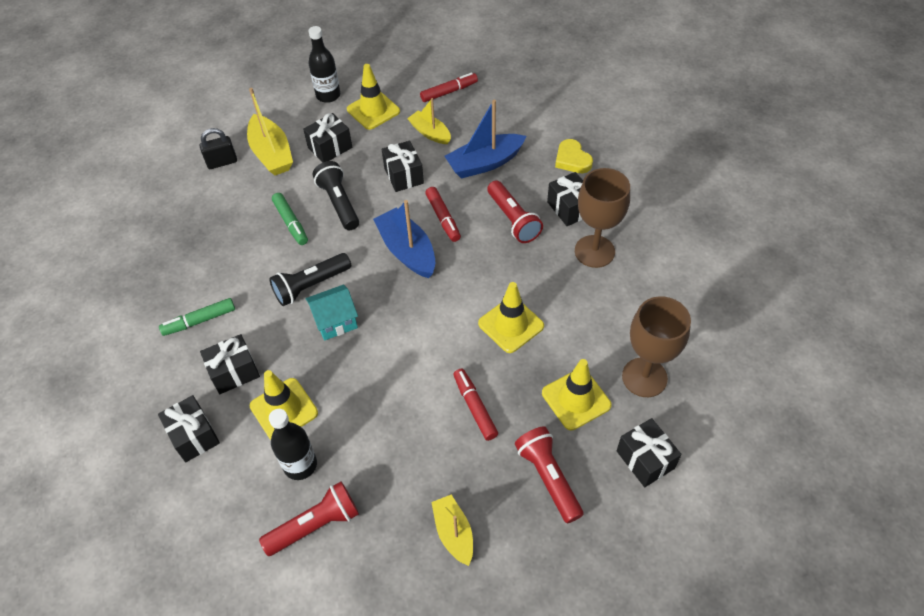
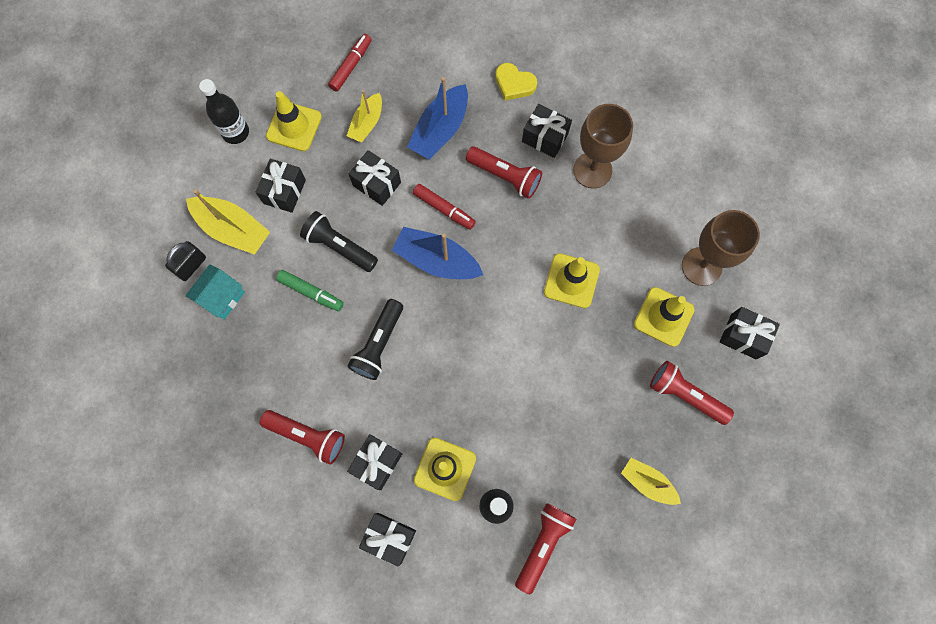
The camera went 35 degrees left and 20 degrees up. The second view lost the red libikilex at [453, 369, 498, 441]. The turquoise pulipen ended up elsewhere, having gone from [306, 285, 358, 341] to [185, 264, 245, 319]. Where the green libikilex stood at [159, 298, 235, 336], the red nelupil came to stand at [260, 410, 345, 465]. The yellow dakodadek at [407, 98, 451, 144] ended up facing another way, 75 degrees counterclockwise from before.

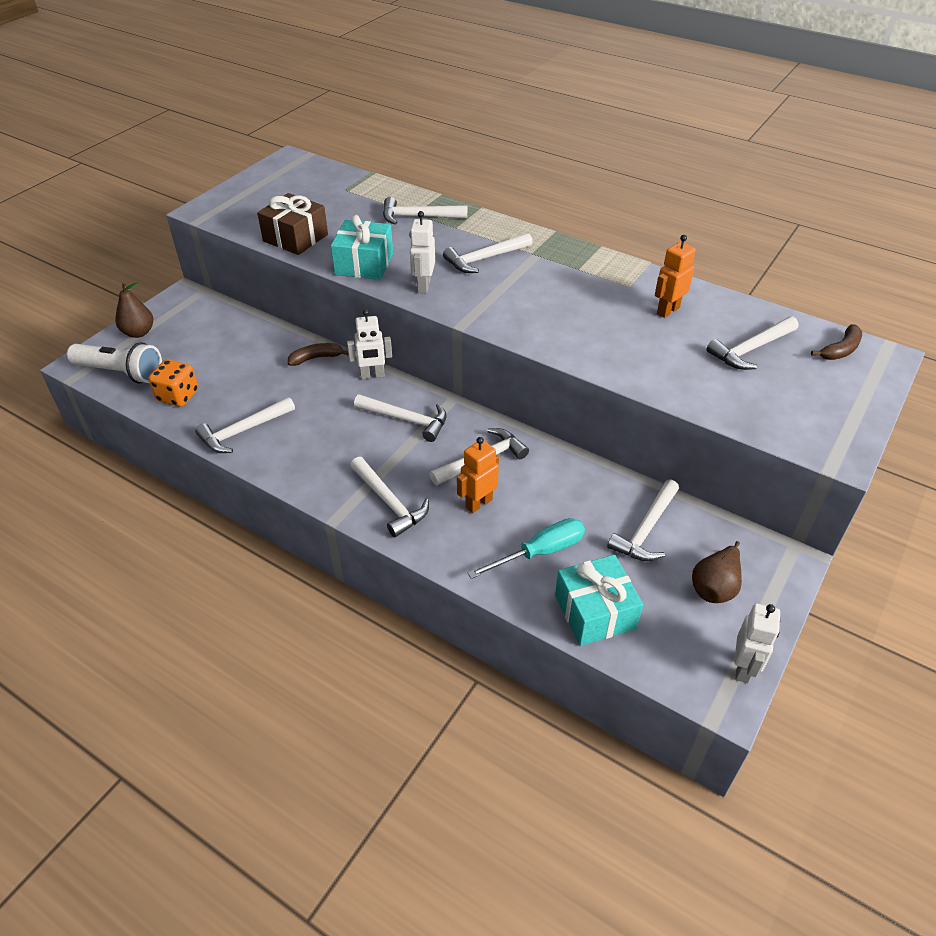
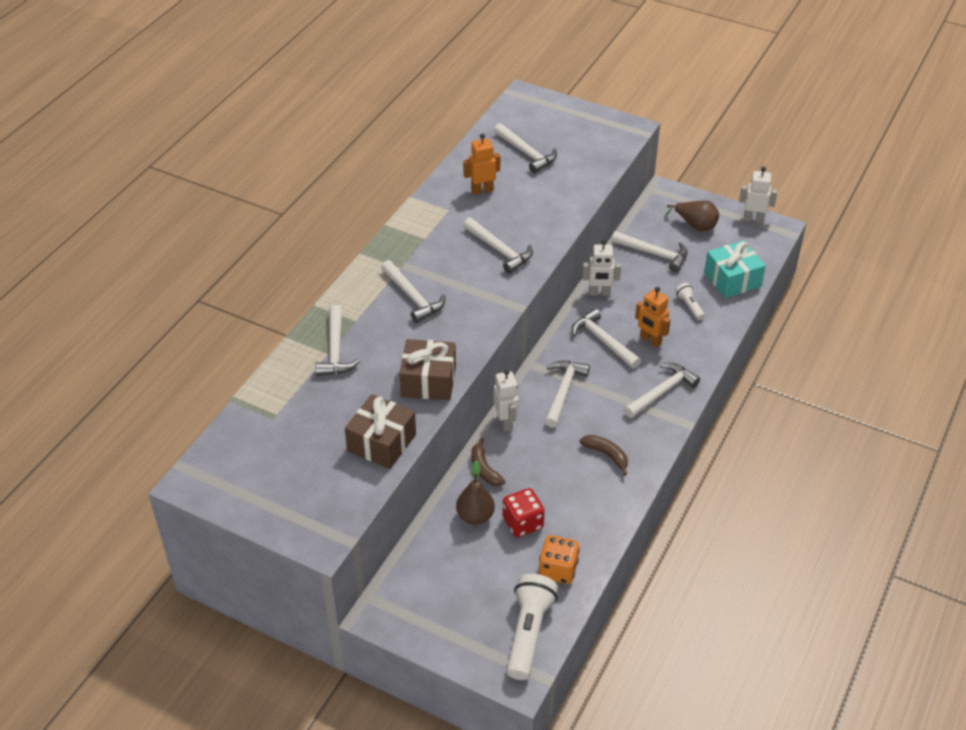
The camera went 95 degrees left and 0 degrees up. The second view gained the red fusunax at [503, 488, 545, 537]. The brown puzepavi ended up elsewhere, having gone from [115, 282, 153, 338] to [456, 460, 495, 525]. The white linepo ended up elsewhere, having gone from [195, 397, 295, 453] to [463, 218, 533, 274]. The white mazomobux ended up elsewhere, having gone from [409, 211, 435, 293] to [582, 240, 621, 296]. The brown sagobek ended up elsewhere, having gone from [811, 324, 862, 360] to [580, 435, 628, 476]. Where the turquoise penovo stood at [467, 518, 585, 579], the white nelupil came to stand at [675, 283, 705, 320]. What was the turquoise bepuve at [331, 215, 393, 280] turned into the brown bepuve at [400, 339, 456, 400]. The orange mazomobux at [655, 235, 696, 318] ended up facing another way, 120 degrees clockwise from before.

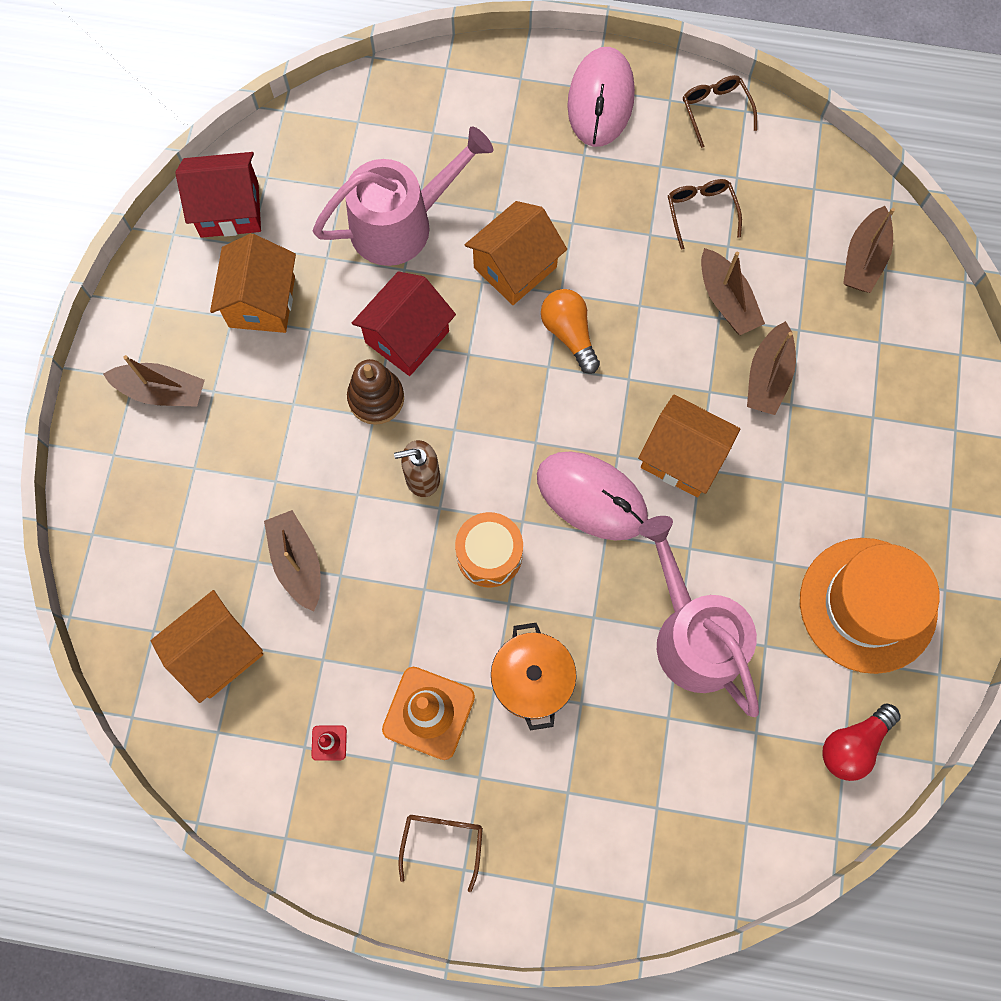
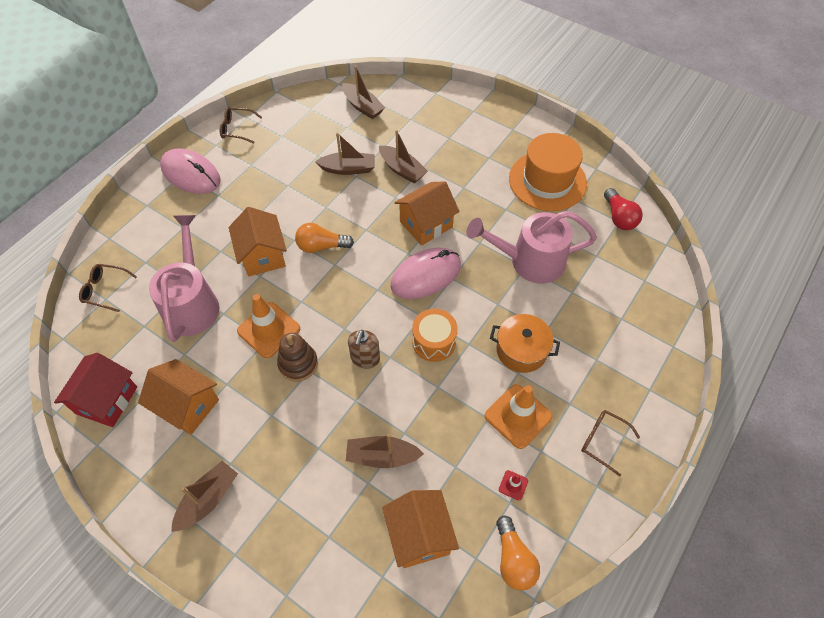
The camera went 65 degrees left and 15 degrees down. The second view gained the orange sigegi at [496, 516, 540, 590]. The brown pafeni ended up elsewhere, having gone from [668, 179, 742, 250] to [79, 264, 137, 312]. Where the red pulipen stood at [352, 271, 456, 376], the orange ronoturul came to stand at [237, 294, 300, 358].

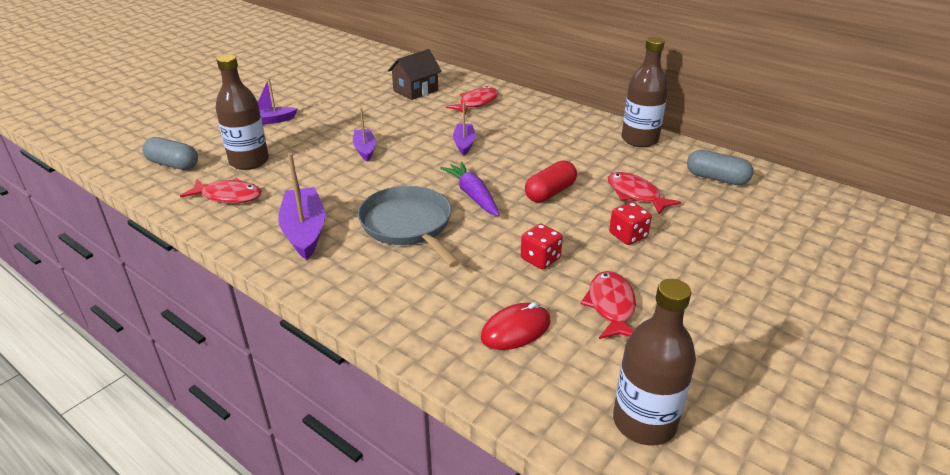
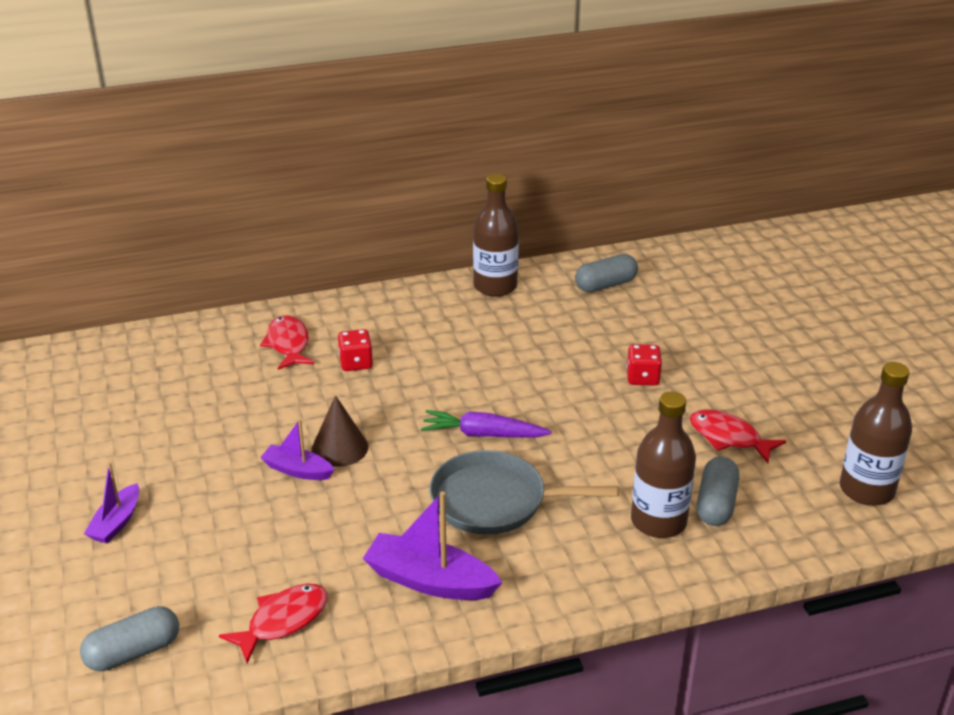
The camera went 55 degrees left and 0 degrees up. The second view lost the brown pulipen at [388, 49, 442, 100]. The second view lost the purple dakodadek at [453, 103, 476, 155]. The second view lost the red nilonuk at [525, 160, 577, 202]. The second view lost the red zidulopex at [608, 172, 681, 215]. The second view gained the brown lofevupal at [312, 395, 368, 467]. The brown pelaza ended up elsewhere, having gone from [216, 55, 269, 170] to [631, 391, 696, 538]. The red fusunax ended up elsewhere, having gone from [521, 224, 563, 270] to [338, 329, 373, 371]. Where the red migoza stood at [481, 302, 551, 350], the grey nilonuk came to stand at [697, 457, 739, 526].

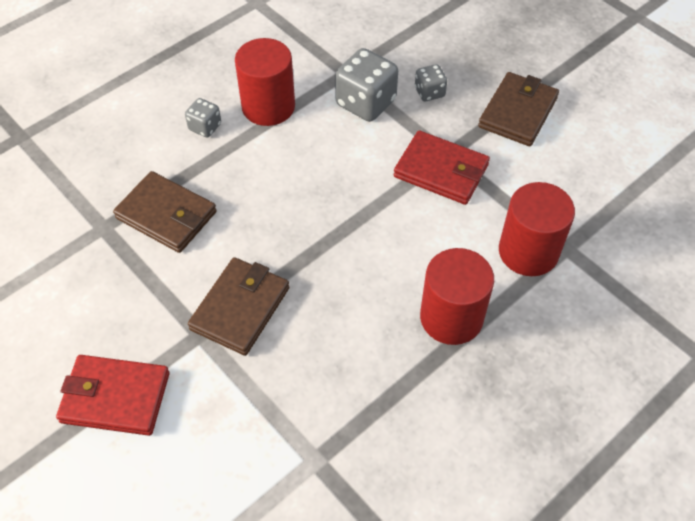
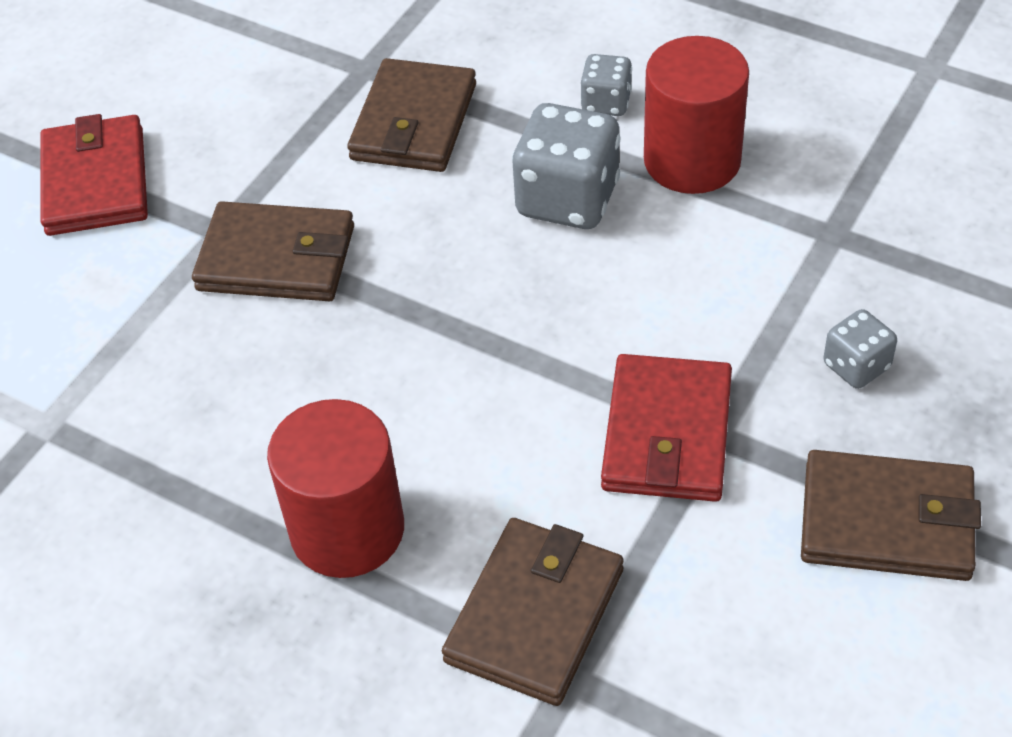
The camera went 75 degrees right and 5 degrees down. The grey fusunax ended up elsewhere, having gone from [335, 48, 398, 122] to [512, 103, 621, 229]. Where the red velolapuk stood at [499, 182, 575, 276], the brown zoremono came to stand at [442, 518, 624, 706].

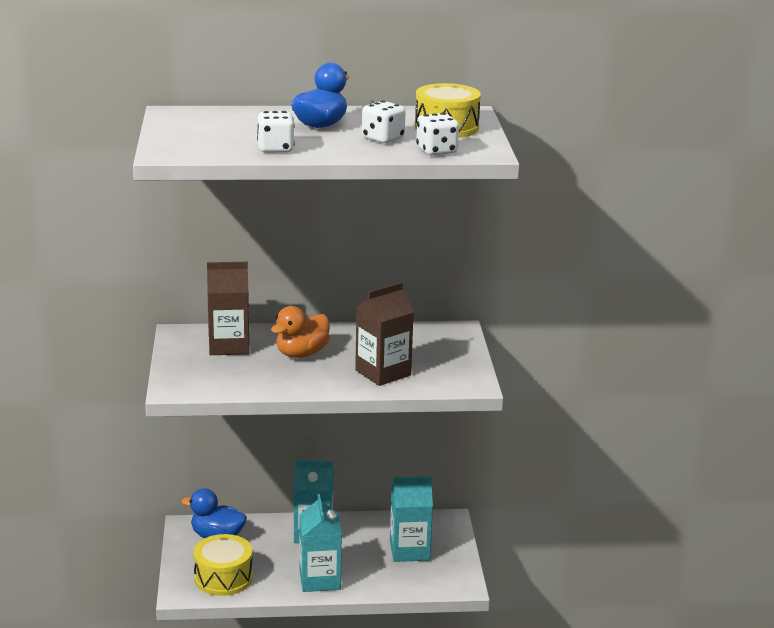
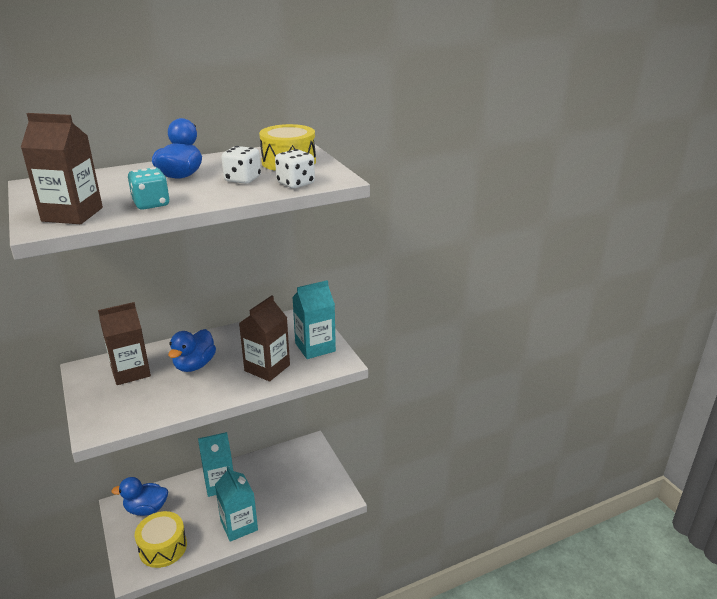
The camera went 20 degrees left and 5 degrees up. The second view gained the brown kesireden at [21, 113, 103, 224]. The turquoise kesireden ended up elsewhere, having gone from [390, 476, 433, 562] to [292, 280, 336, 359]. What was the white fusunax at [257, 111, 295, 153] turned into the turquoise fusunax at [128, 167, 170, 210]. What was the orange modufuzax at [271, 306, 330, 358] turned into the blue modufuzax at [168, 329, 216, 372].

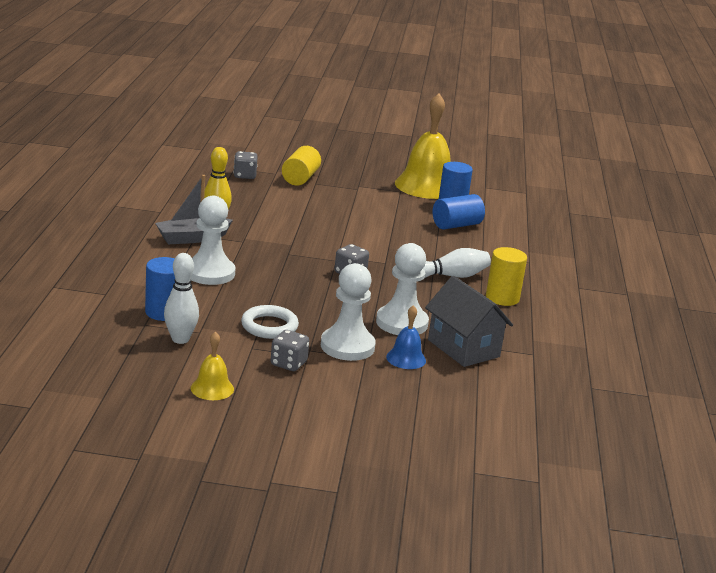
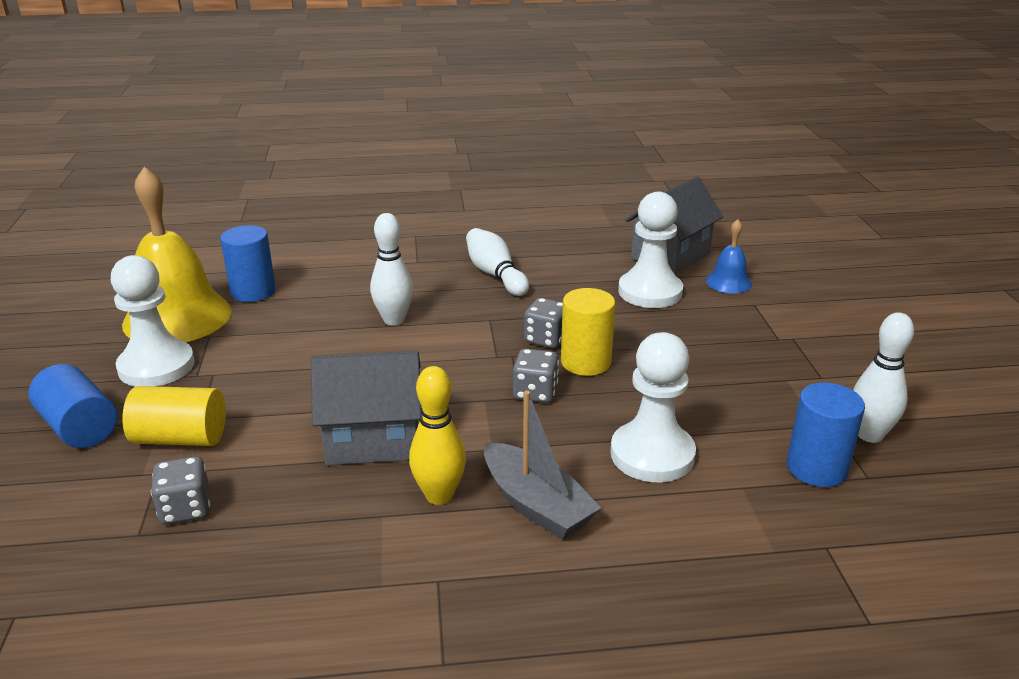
The camera went 100 degrees left and 5 degrees up. The second view lost the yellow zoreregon at [191, 332, 234, 400]. The second view lost the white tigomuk at [241, 305, 299, 339]. The second view gained the grey pulipen at [311, 351, 422, 465]. The second view gained the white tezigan at [370, 213, 413, 325]. The grey fusunax ended up elsewhere, having gone from [271, 330, 309, 371] to [513, 348, 559, 403]. The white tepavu ended up elsewhere, having gone from [321, 263, 376, 361] to [111, 255, 195, 387]. The blue velolapuk ended up elsewhere, having gone from [433, 194, 485, 230] to [28, 364, 117, 448]. The yellow velolapuk ended up elsewhere, having gone from [486, 247, 527, 306] to [561, 288, 615, 376].

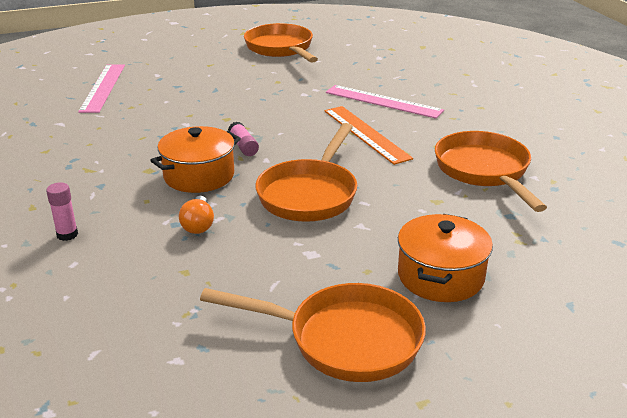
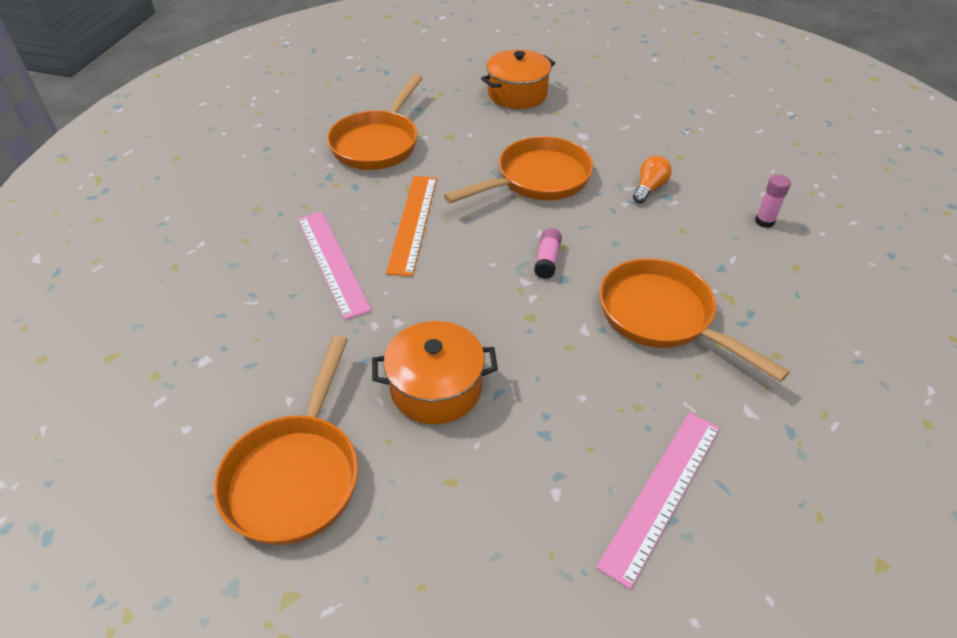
The camera went 145 degrees left and 15 degrees up. The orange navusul ended up elsewhere, having gone from [150, 126, 241, 193] to [372, 321, 498, 424]. The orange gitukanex ended up elsewhere, having gone from [200, 283, 426, 382] to [600, 258, 790, 382].

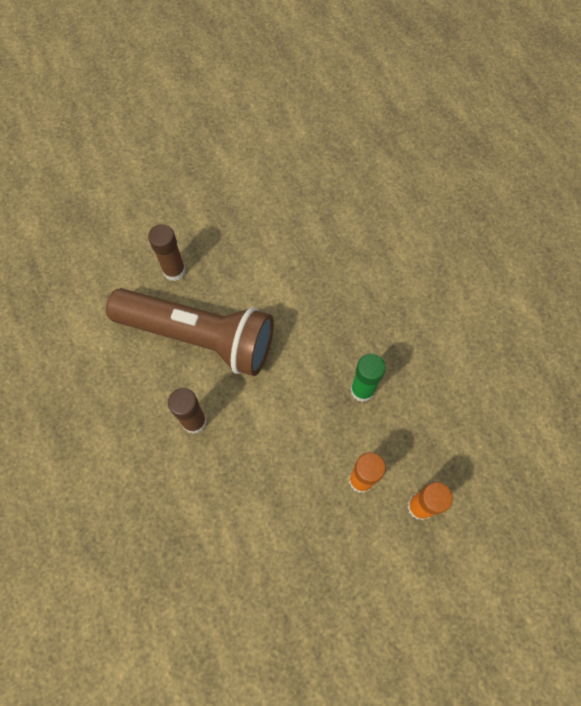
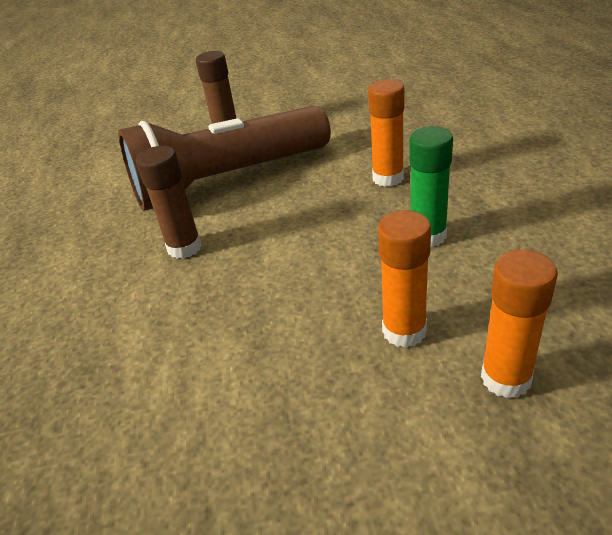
The camera went 20 degrees right and 30 degrees down. The second view gained the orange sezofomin at [368, 79, 405, 187]. The brown nelupil at [106, 288, 274, 376] ended up facing another way, 120 degrees clockwise from before.

